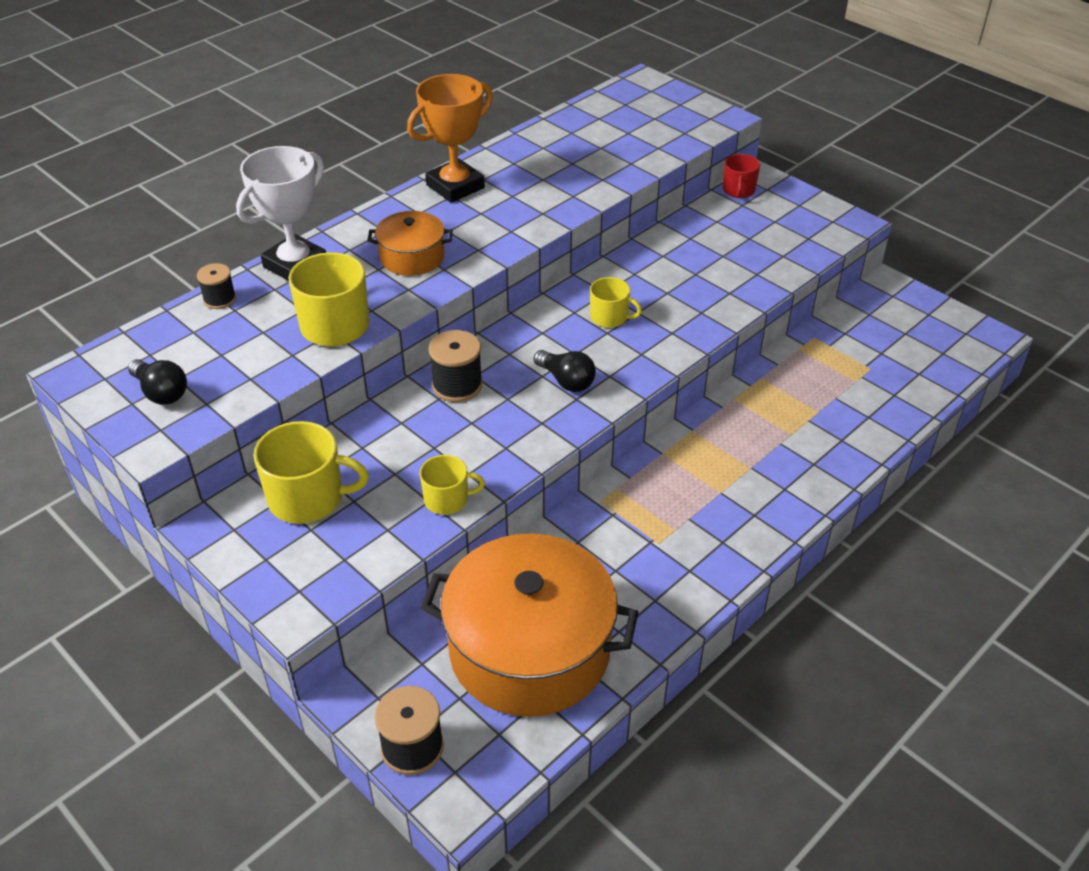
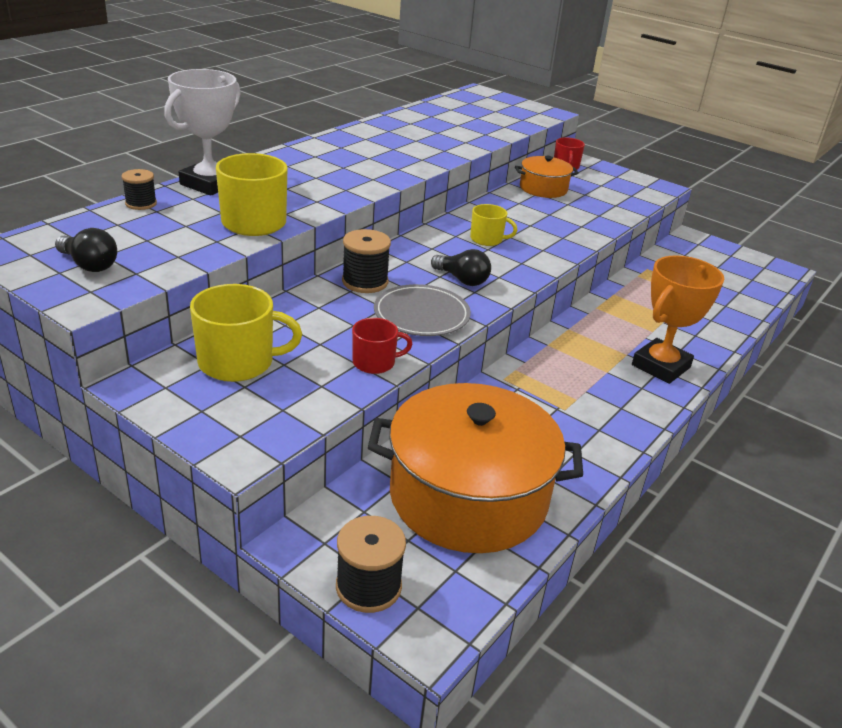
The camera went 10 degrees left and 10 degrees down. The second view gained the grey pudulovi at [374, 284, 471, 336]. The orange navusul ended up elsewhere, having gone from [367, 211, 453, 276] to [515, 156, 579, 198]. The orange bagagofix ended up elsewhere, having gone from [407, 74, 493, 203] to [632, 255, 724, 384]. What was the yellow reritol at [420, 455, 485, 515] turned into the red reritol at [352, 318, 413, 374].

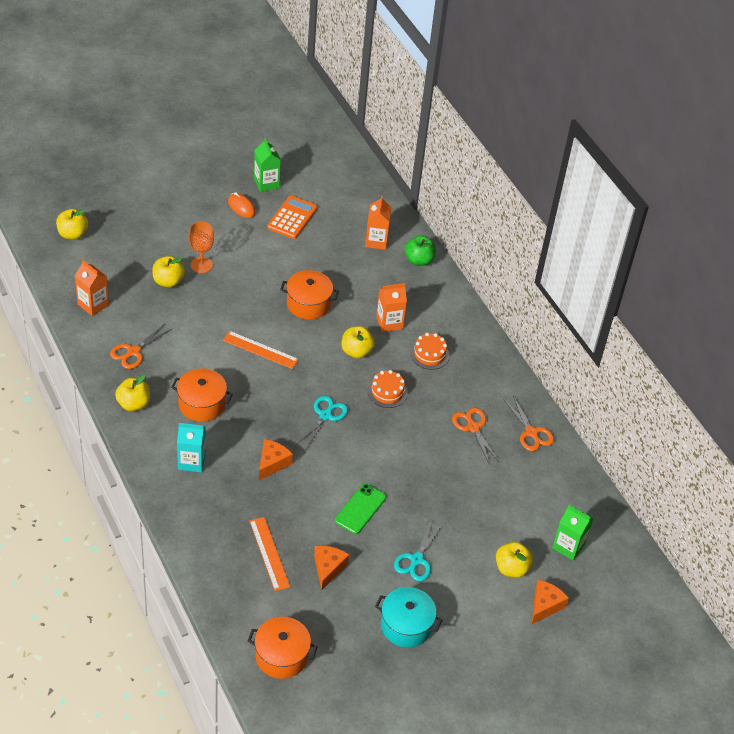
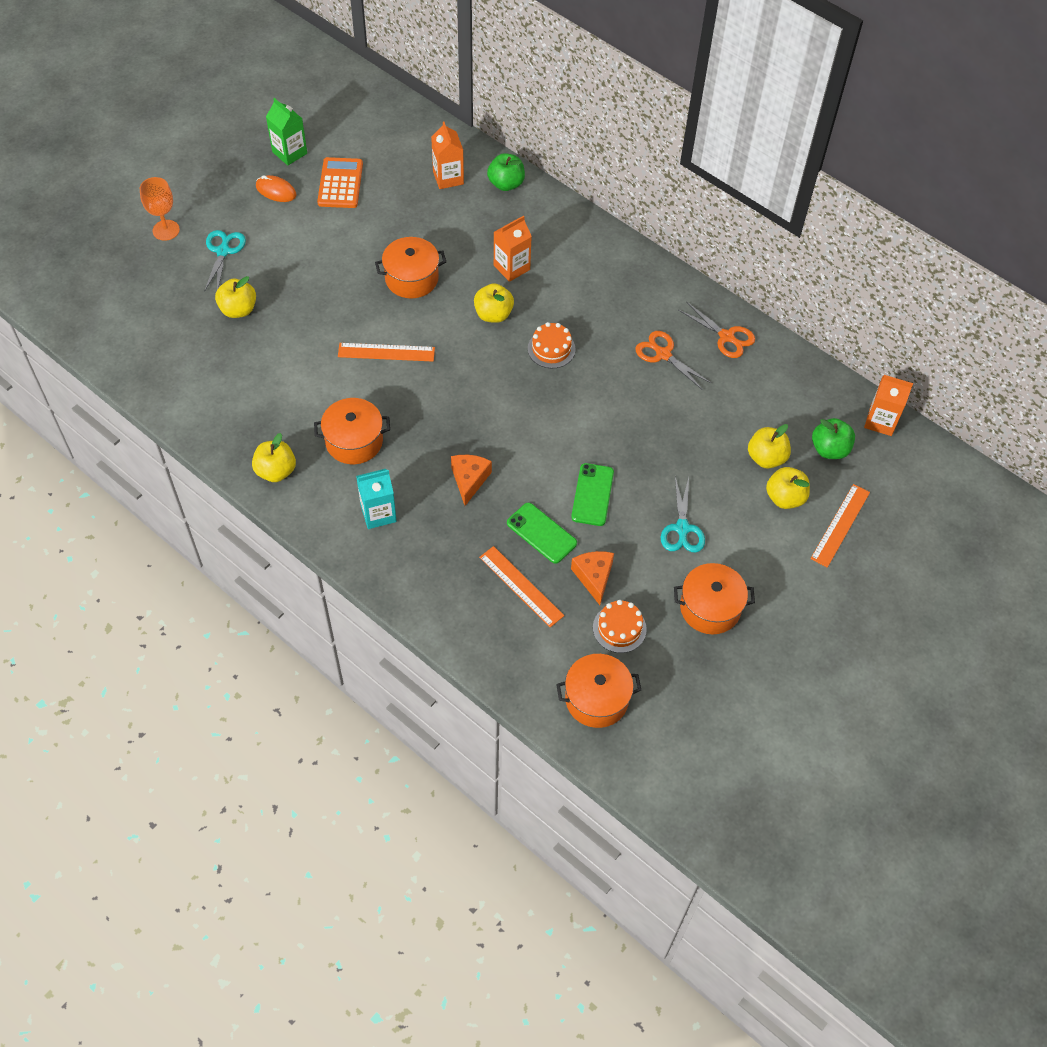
The camera went 20 degrees left and 10 degrees up. The second view lost the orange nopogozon at [110, 324, 172, 369]. The second view gained the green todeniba at [507, 503, 577, 564]. The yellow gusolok ended up elsewhere, having gone from [56, 209, 88, 240] to [748, 424, 791, 469]. The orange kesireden ended up elsewhere, having gone from [75, 260, 109, 316] to [864, 375, 913, 436]. The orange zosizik ended up elsewhere, having gone from [188, 222, 214, 273] to [140, 177, 180, 241]. The turquoise nopogozon ended up elsewhere, having gone from [297, 396, 348, 451] to [204, 230, 246, 292]. The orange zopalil ended up elsewhere, having gone from [410, 333, 449, 370] to [593, 600, 647, 653]. Where the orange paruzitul stood at [532, 580, 569, 624], the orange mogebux came to stand at [810, 484, 870, 568]. Where the green kesireden stood at [552, 505, 593, 560], the green gusolok came to stand at [812, 418, 855, 459]. What was the turquoise navusul at [375, 587, 442, 648] turned into the orange navusul at [674, 563, 755, 635].

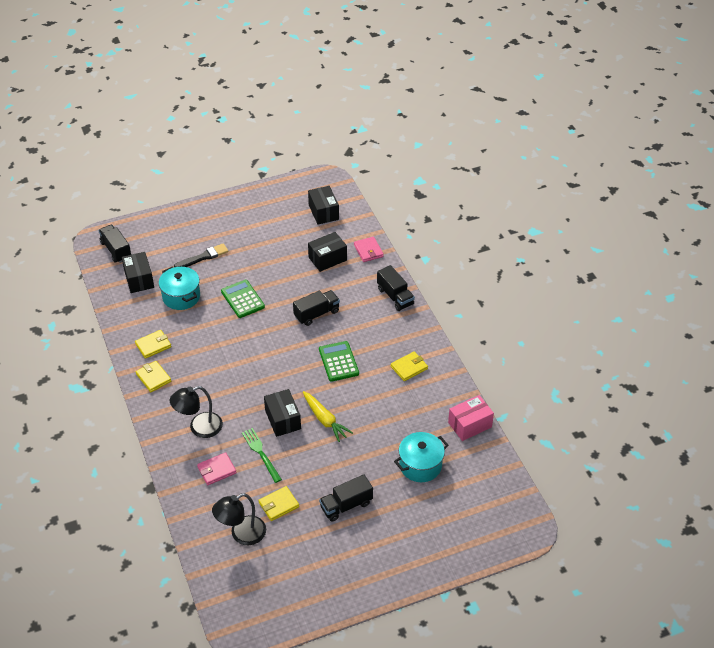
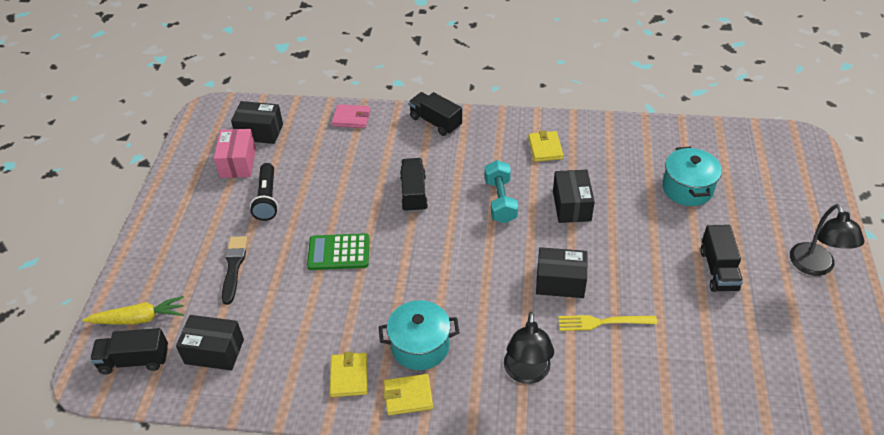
The camera went 60 degrees left and 0 degrees up. The second view lost the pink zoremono at [197, 452, 237, 485]. The second view lost the yellow zoremono at [258, 486, 299, 521]. The second view gained the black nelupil at [250, 163, 278, 221]. The turquoise navusul ended up elsewhere, having gone from [159, 266, 200, 310] to [379, 300, 459, 370]. The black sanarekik ended up elsewhere, having gone from [212, 493, 266, 545] to [790, 204, 865, 276]. The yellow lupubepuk ended up elsewhere, having gone from [303, 391, 353, 442] to [82, 296, 184, 324]. The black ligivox ended up elsewhere, having gone from [308, 232, 347, 272] to [553, 170, 595, 223]. The pink ligivox ended up elsewhere, having gone from [448, 395, 494, 441] to [214, 129, 256, 178]. Where the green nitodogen stood at [319, 341, 359, 382], the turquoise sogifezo came to stand at [485, 160, 518, 223]. What was the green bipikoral at [242, 428, 282, 483] turned into the yellow bipikoral at [558, 315, 657, 331]. The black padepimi at [377, 265, 415, 311] ended up facing another way, 135 degrees counterclockwise from before.

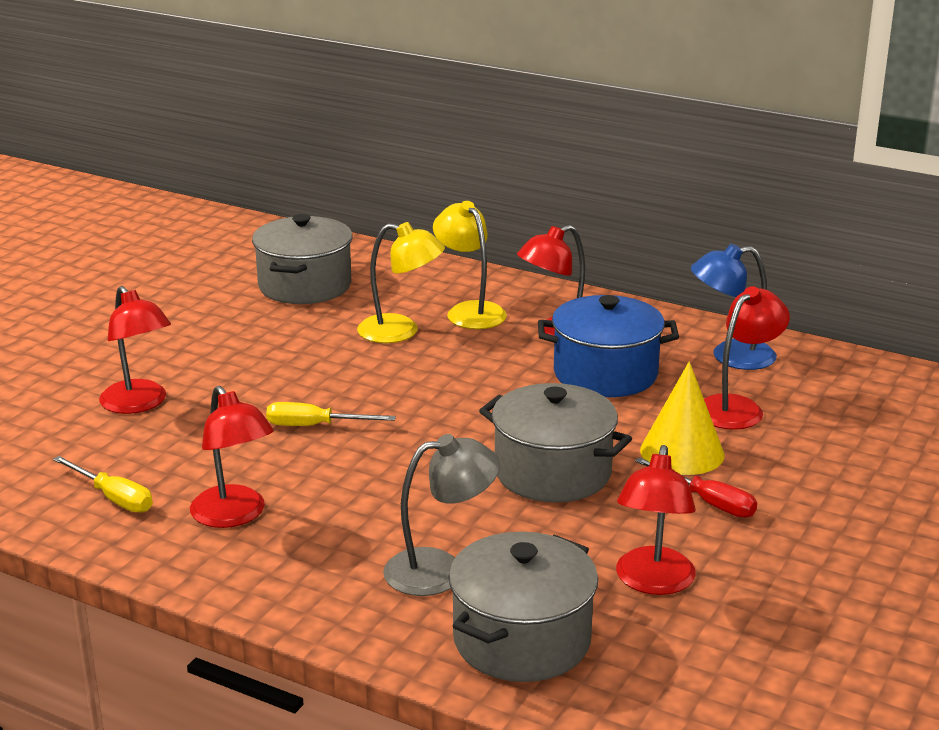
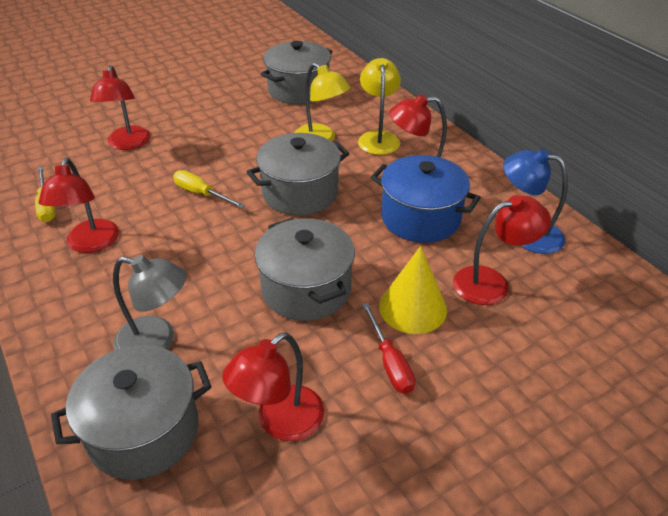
The camera went 30 degrees right and 15 degrees up. The second view gained the grey navusul at [247, 133, 349, 215].

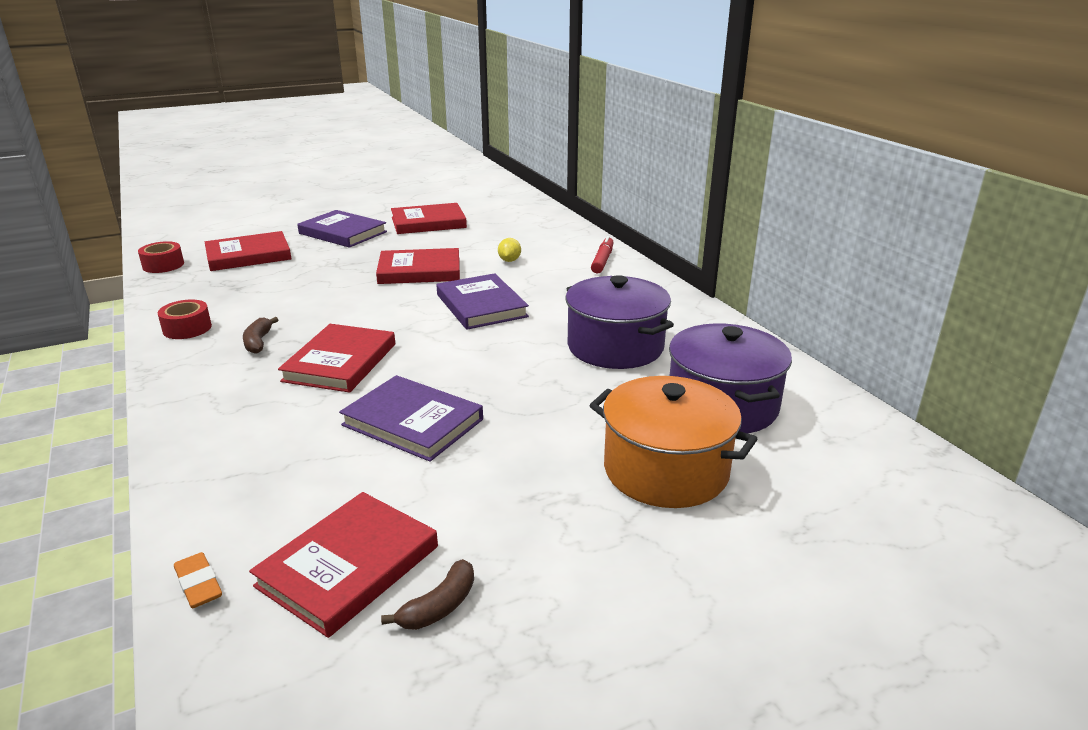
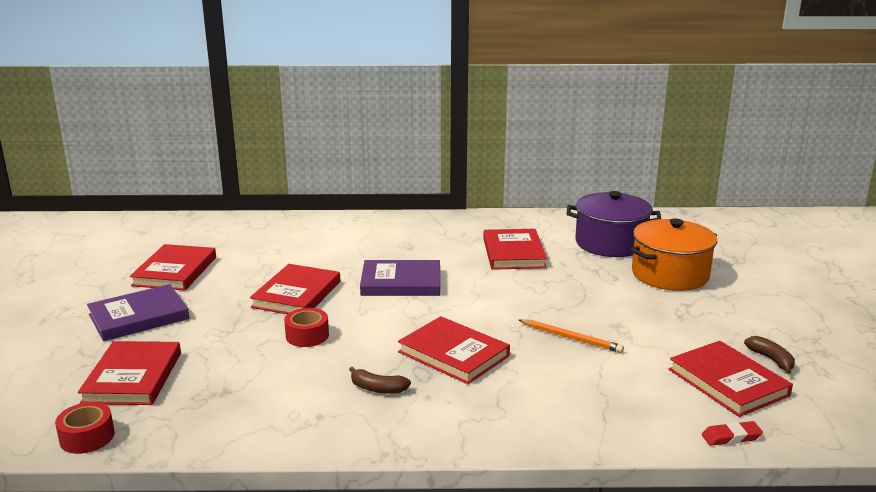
The camera went 65 degrees left and 5 degrees down. The second view lost the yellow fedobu at [498, 238, 521, 262]. The second view lost the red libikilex at [591, 236, 614, 273]. The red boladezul ended up elsewhere, having gone from [157, 299, 212, 339] to [284, 308, 329, 347]. Where the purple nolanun stood at [339, 375, 483, 462], the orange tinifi came to stand at [519, 319, 624, 353]. Where the purple navusul stood at [566, 275, 674, 369], the red nolanun came to stand at [483, 229, 547, 270]. What was the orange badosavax at [174, 552, 222, 608] turned into the red badosavax at [702, 421, 763, 446].

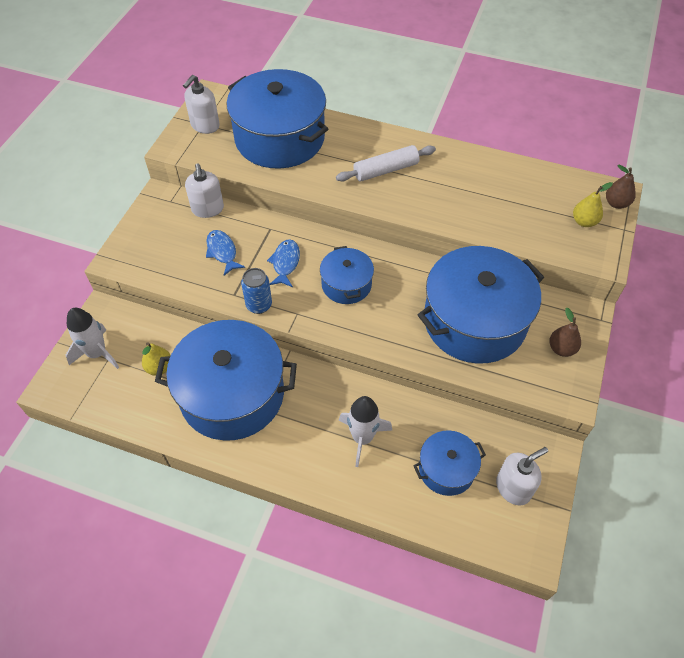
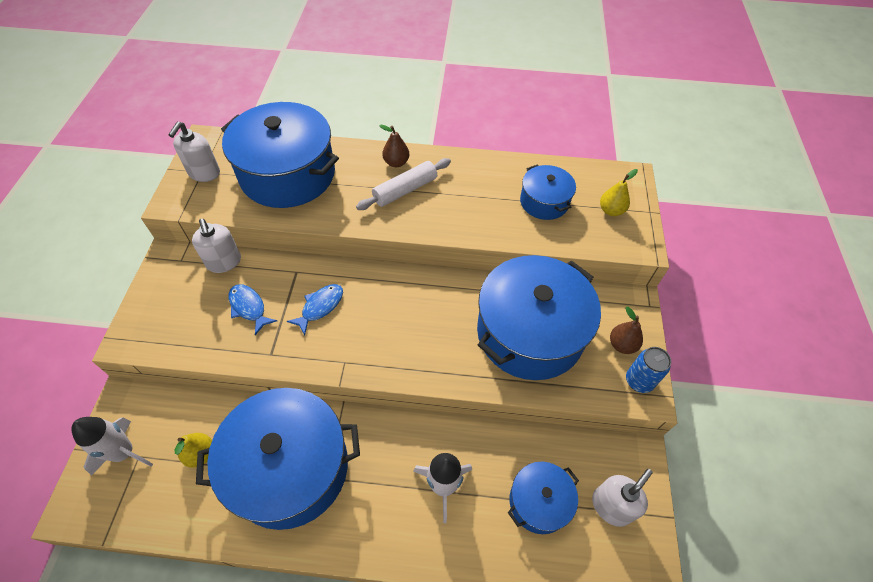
The camera went 15 degrees left and 0 degrees up. The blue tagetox ended up elsewhere, having gone from [241, 268, 272, 314] to [626, 347, 671, 393]. The blue navusul ended up elsewhere, having gone from [320, 246, 374, 304] to [520, 165, 576, 220]. The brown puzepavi ended up elsewhere, having gone from [606, 165, 636, 209] to [379, 125, 409, 167]. The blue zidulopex at [267, 239, 300, 287] ended up facing another way, 45 degrees clockwise from before.

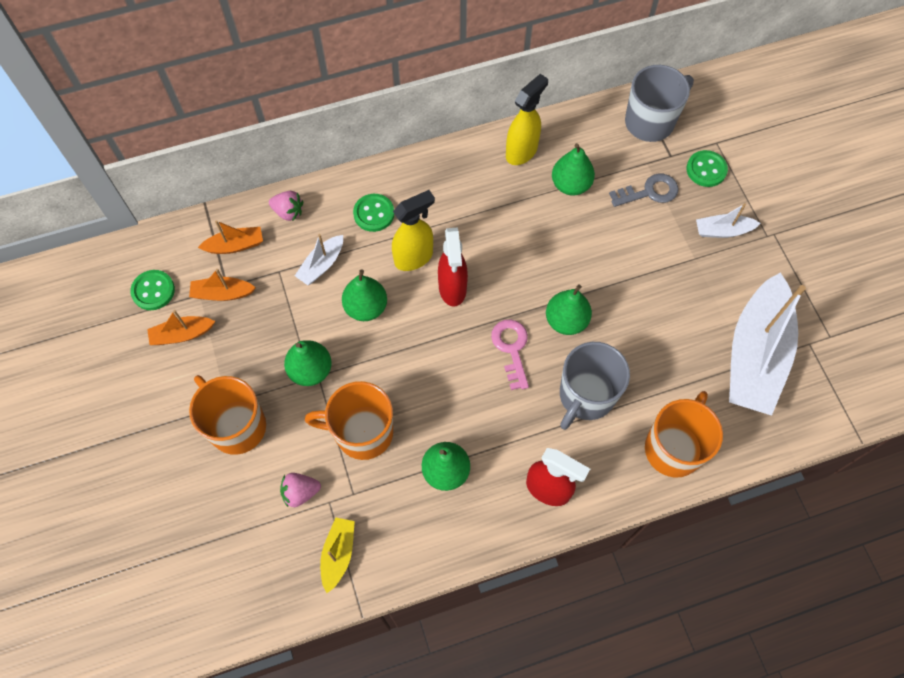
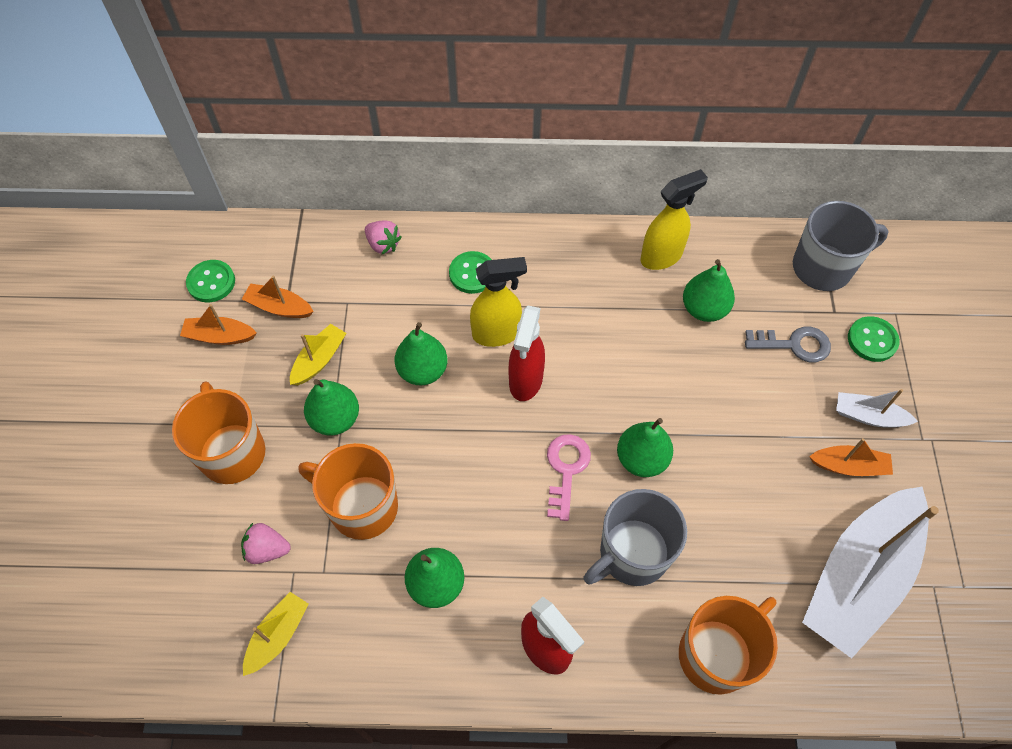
The camera went 20 degrees right and 5 degrees down. The second view lost the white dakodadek at [295, 234, 343, 285]. The second view gained the yellow dakodadek at [290, 324, 346, 385]. The orange dakodadek ended up elsewhere, having gone from [198, 220, 263, 254] to [809, 438, 893, 476].

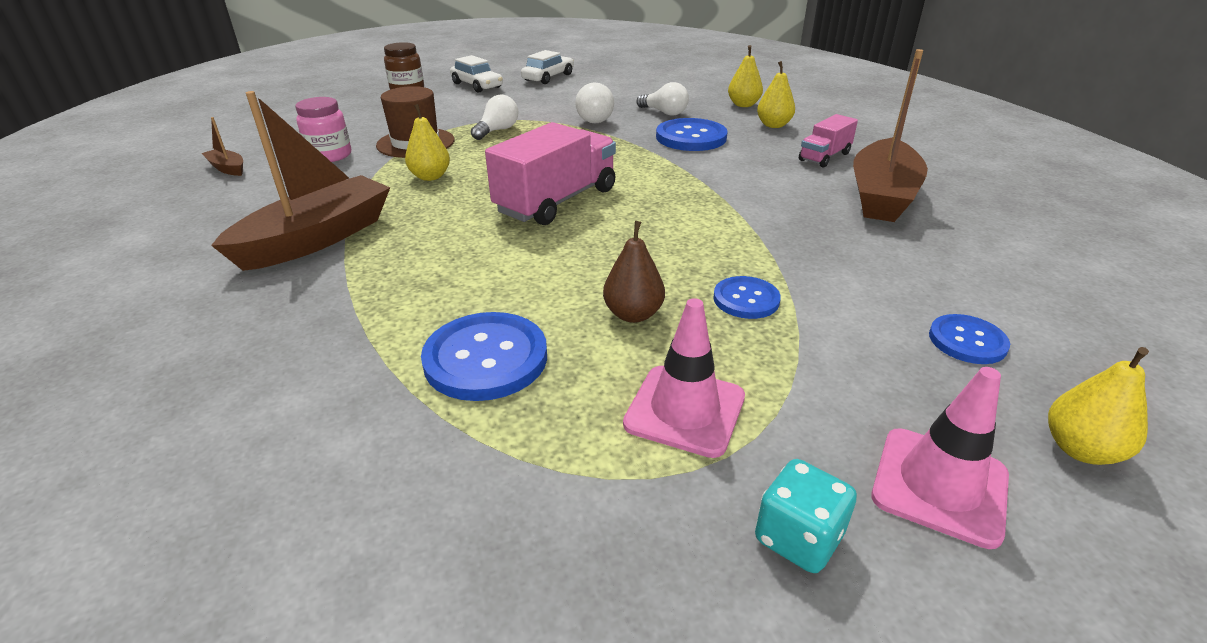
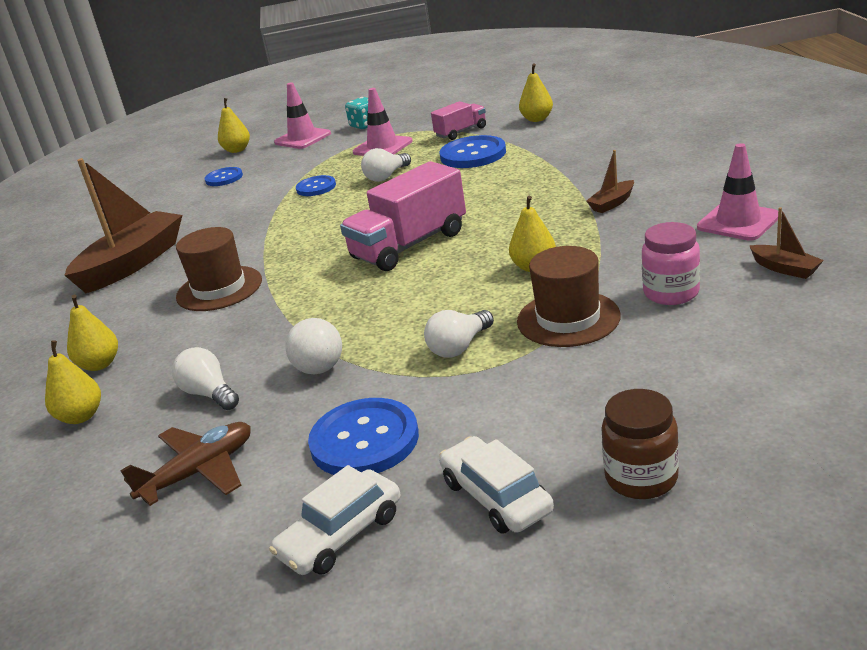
The camera went 165 degrees left and 5 degrees down. The second view gained the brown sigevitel at [120, 422, 251, 506]. The second view gained the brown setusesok at [176, 227, 262, 311]. The second view gained the yellow puzepavi at [519, 64, 553, 122]. The second view gained the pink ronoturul at [697, 143, 778, 241]. The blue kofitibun ended up elsewhere, having gone from [656, 118, 728, 151] to [308, 398, 419, 475]. The pink padepimi ended up elsewhere, having gone from [799, 114, 858, 167] to [431, 101, 486, 140]. Where the brown puzepavi stood at [603, 221, 665, 323], the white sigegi came to stand at [361, 148, 411, 182]. The size of the brown dakodadek at [211, 91, 390, 271] changed by a factor of 0.44.

